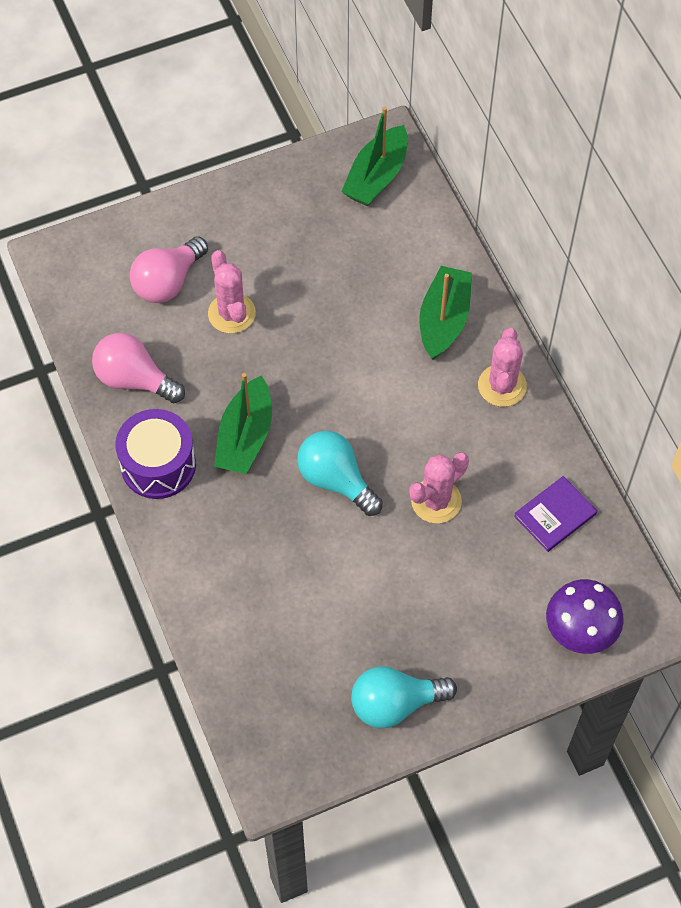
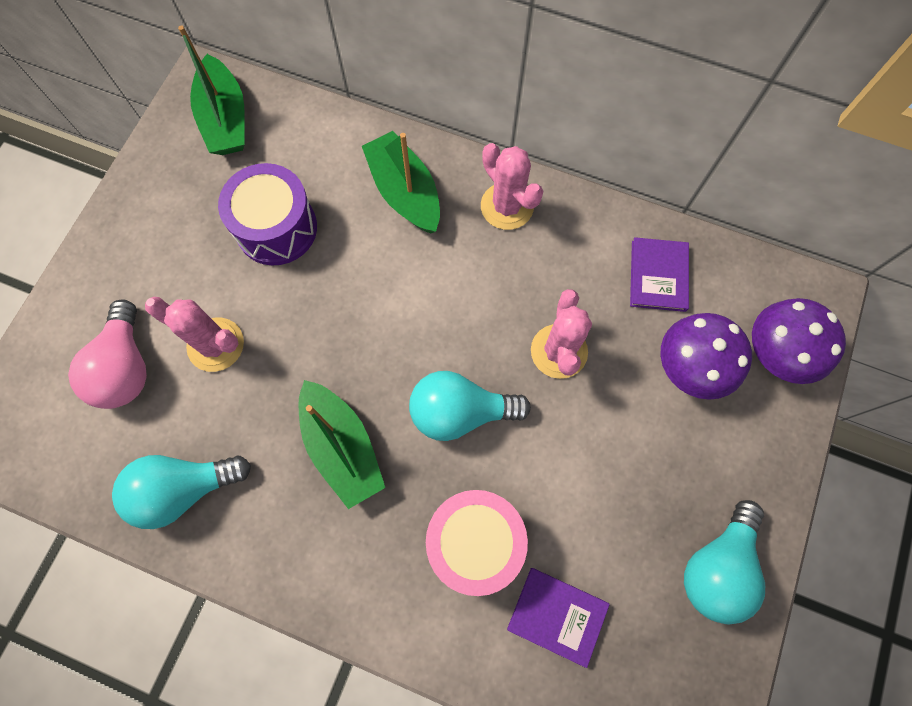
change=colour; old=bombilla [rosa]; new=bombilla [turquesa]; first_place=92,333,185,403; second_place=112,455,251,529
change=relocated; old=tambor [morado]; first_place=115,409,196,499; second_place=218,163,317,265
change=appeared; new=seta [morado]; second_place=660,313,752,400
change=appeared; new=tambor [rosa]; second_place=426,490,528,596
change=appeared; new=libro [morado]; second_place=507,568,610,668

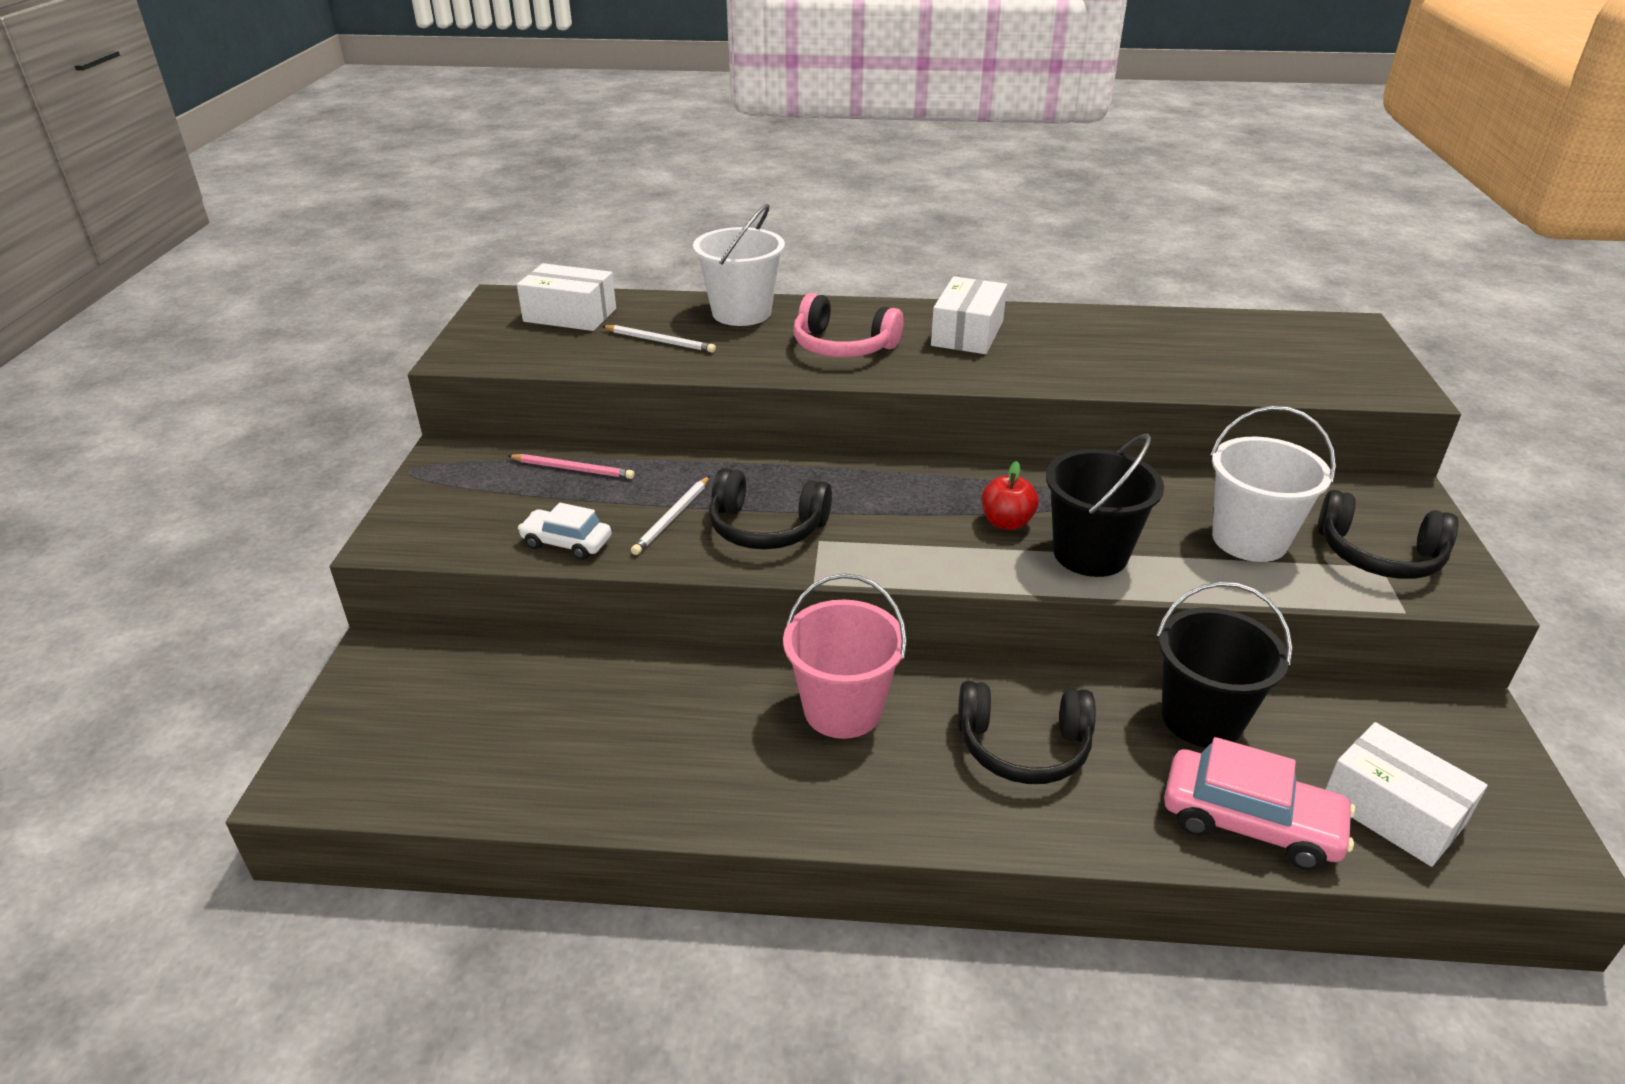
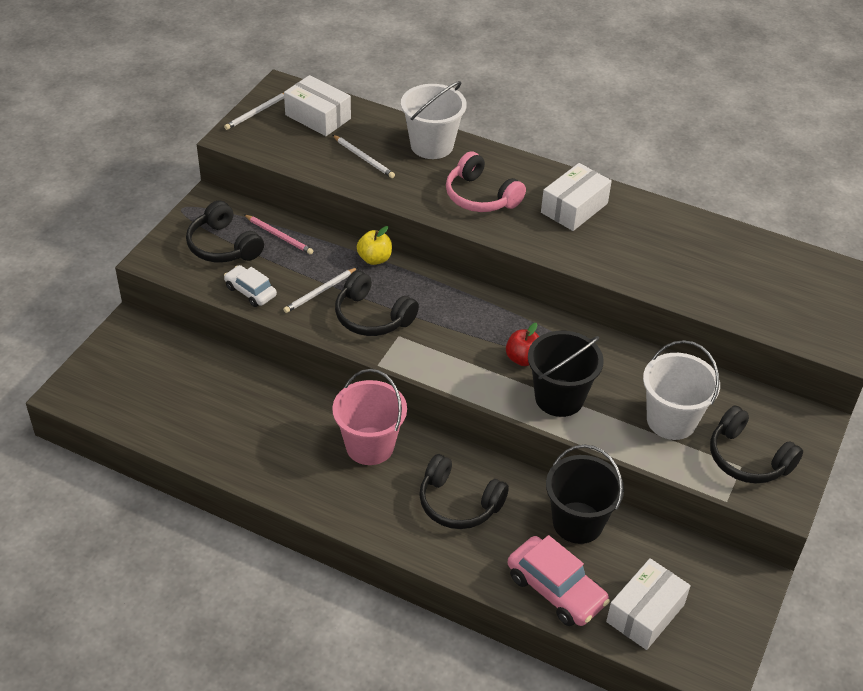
change=spun; old=caja [blanco]; first_place=1325,722,1487,867; second_place=606,558,691,650; degrees=60
change=appeared; new=lápiz [blanco]; second_place=224,93,284,130
change=appeared; new=auriculares [negro]; second_place=186,200,264,263
change=appeared; new=manzana [amarillo]; second_place=357,226,392,265

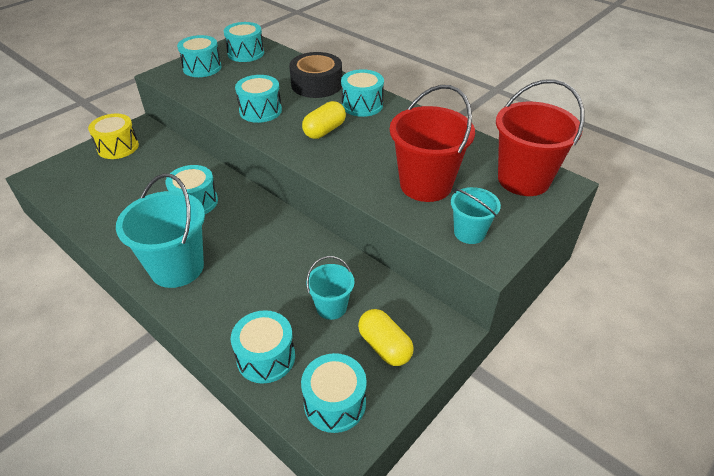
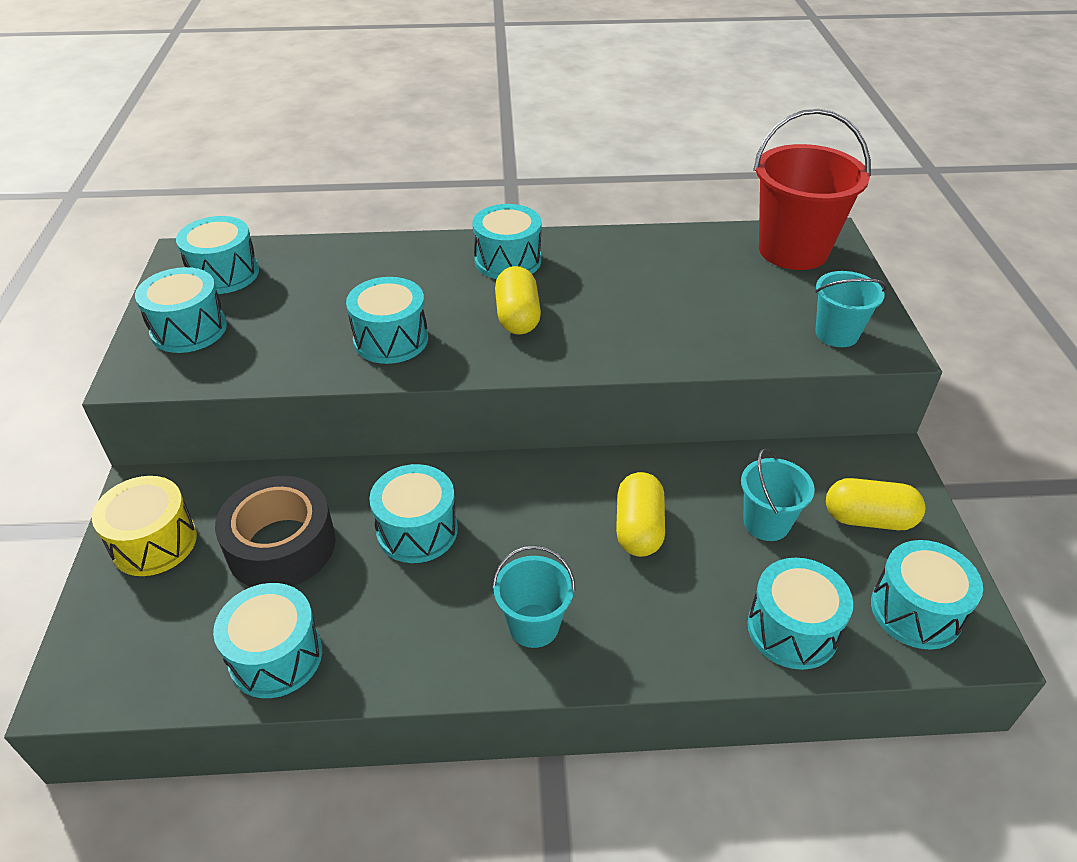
change=relocated; old=cinta adhesiva [negro]; first_place=289,52,342,98; second_place=215,476,336,587
change=missing; old=balde [rojo]; first_place=390,85,475,202
change=size; old=balde [turquesa]; first_place=116,173,205,288; second_place=492,545,575,648; factor=0.55
change=appeared; new=cápsula [amarillo]; second_place=616,472,665,557
change=appeared; new=tambor [turquesa]; second_place=213,583,322,698

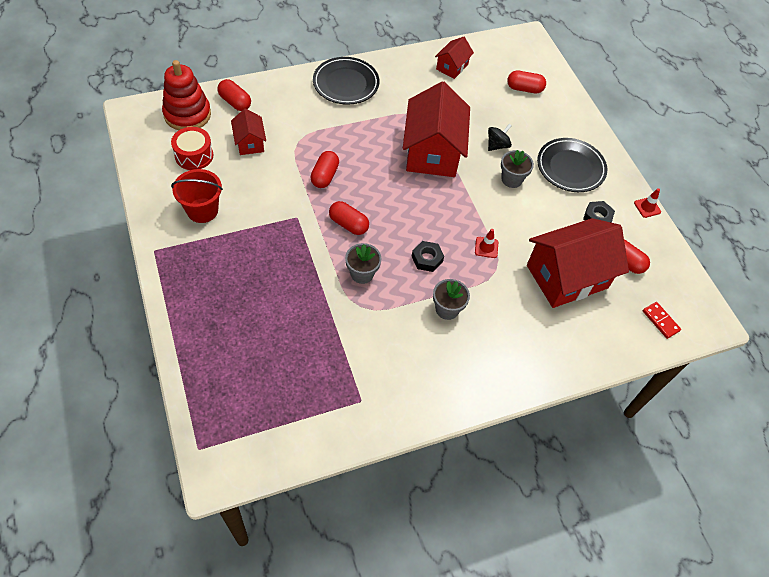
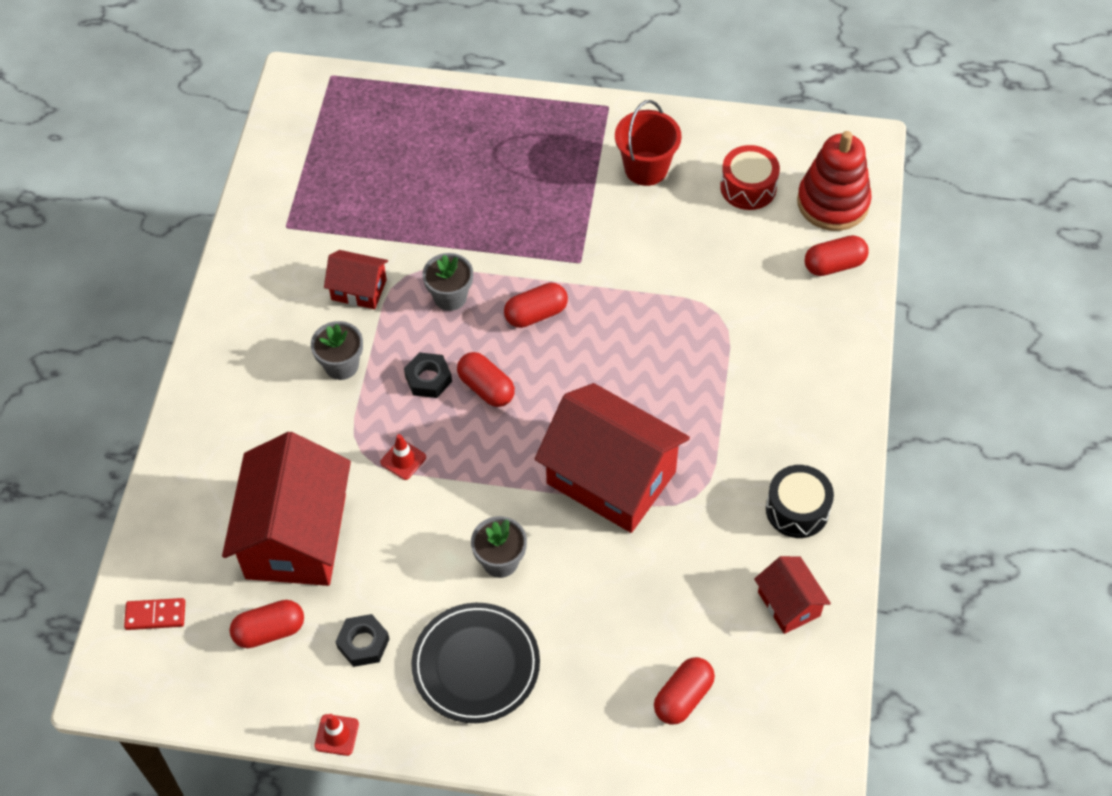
change=missing; old=plato [negro]; first_place=313,57,379,105
change=relocated; old=casa [rojo]; first_place=231,108,266,155; second_place=324,250,388,309
change=missing; old=peonza [negro]; first_place=488,124,512,151
change=relocated; old=cápsula [rojo]; first_place=310,151,339,188; second_place=457,352,515,407
change=appeared; new=tambor [negro]; second_place=766,465,834,538

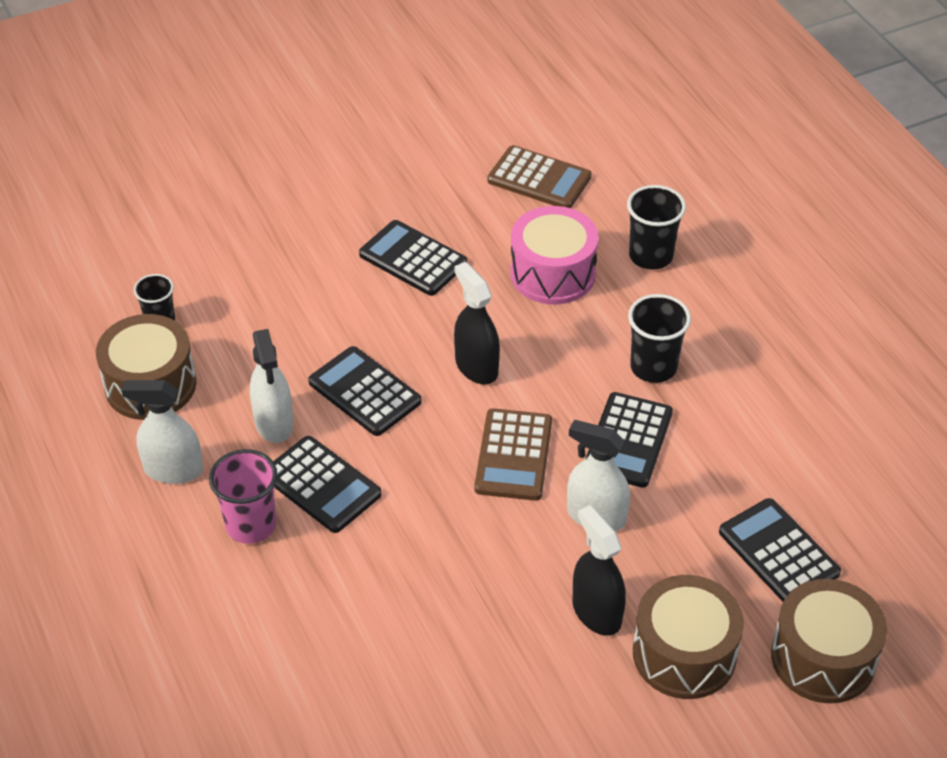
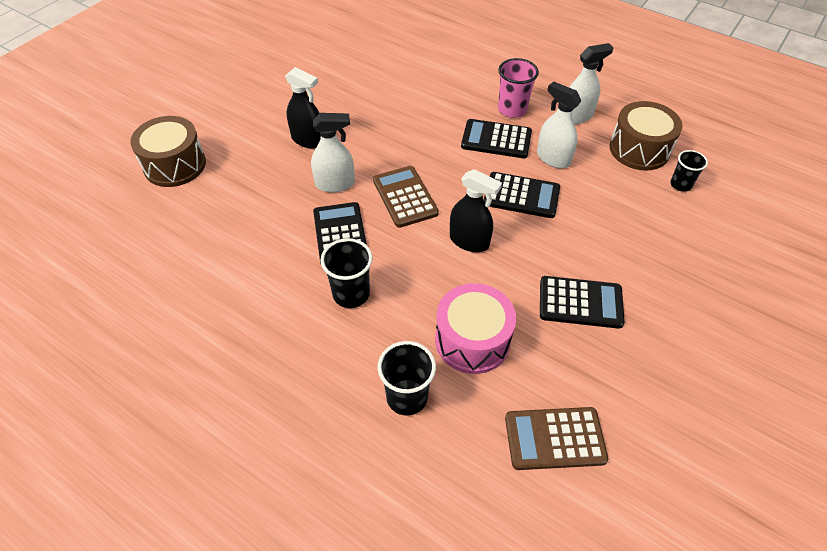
change=missing; old=calculadora [negro]; first_place=719,498,841,602
change=missing; old=tambor [marrón]; first_place=633,575,744,699

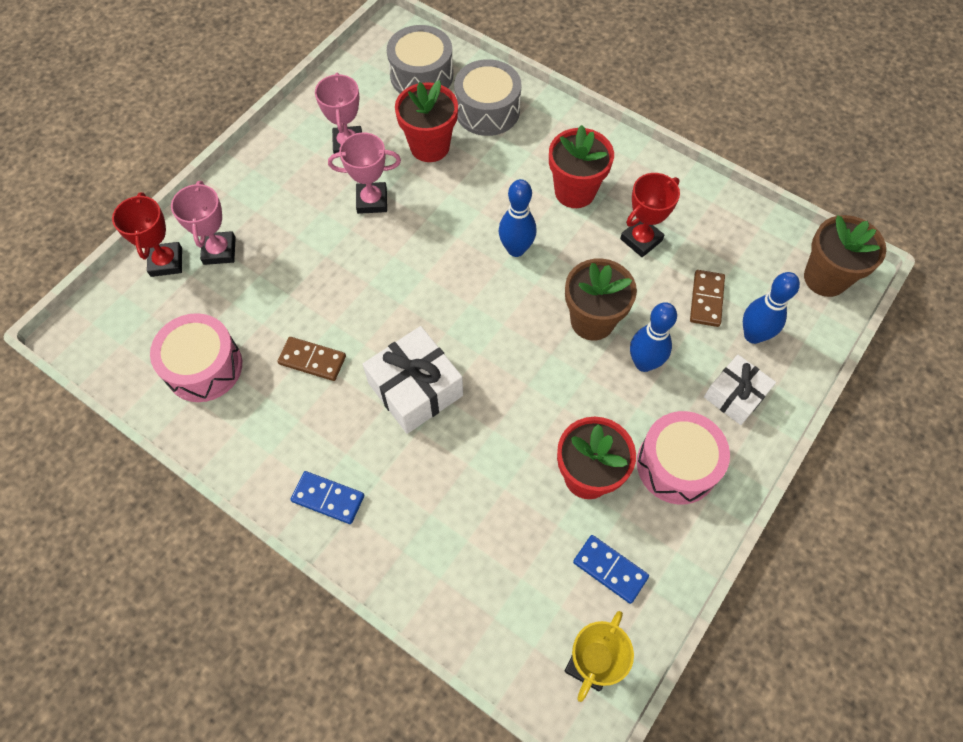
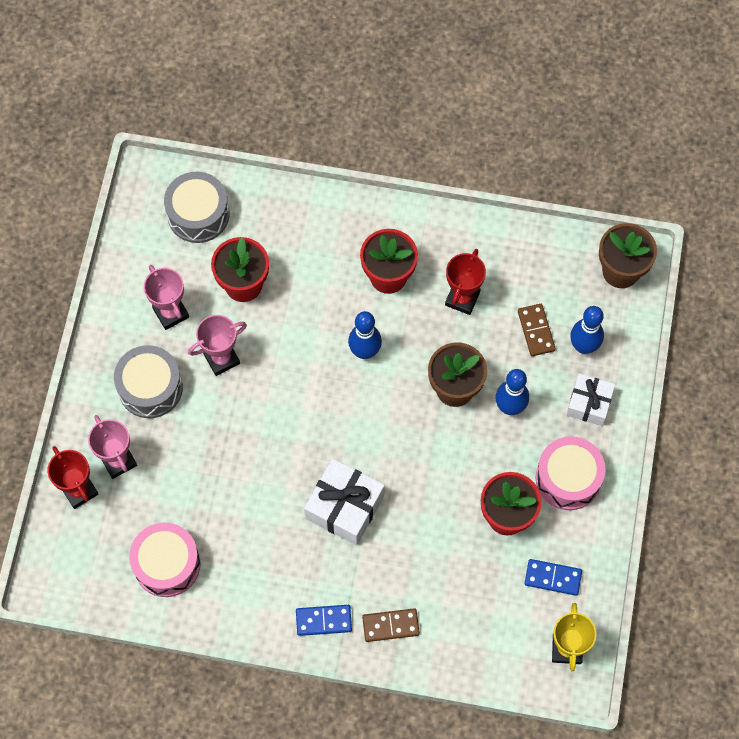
change=relocated; old=tambor [gris]; first_place=454,59,521,136; second_place=114,345,183,418
change=relocated; old=ficha de dominó [marrón]; first_place=278,337,346,381; second_place=362,608,420,642

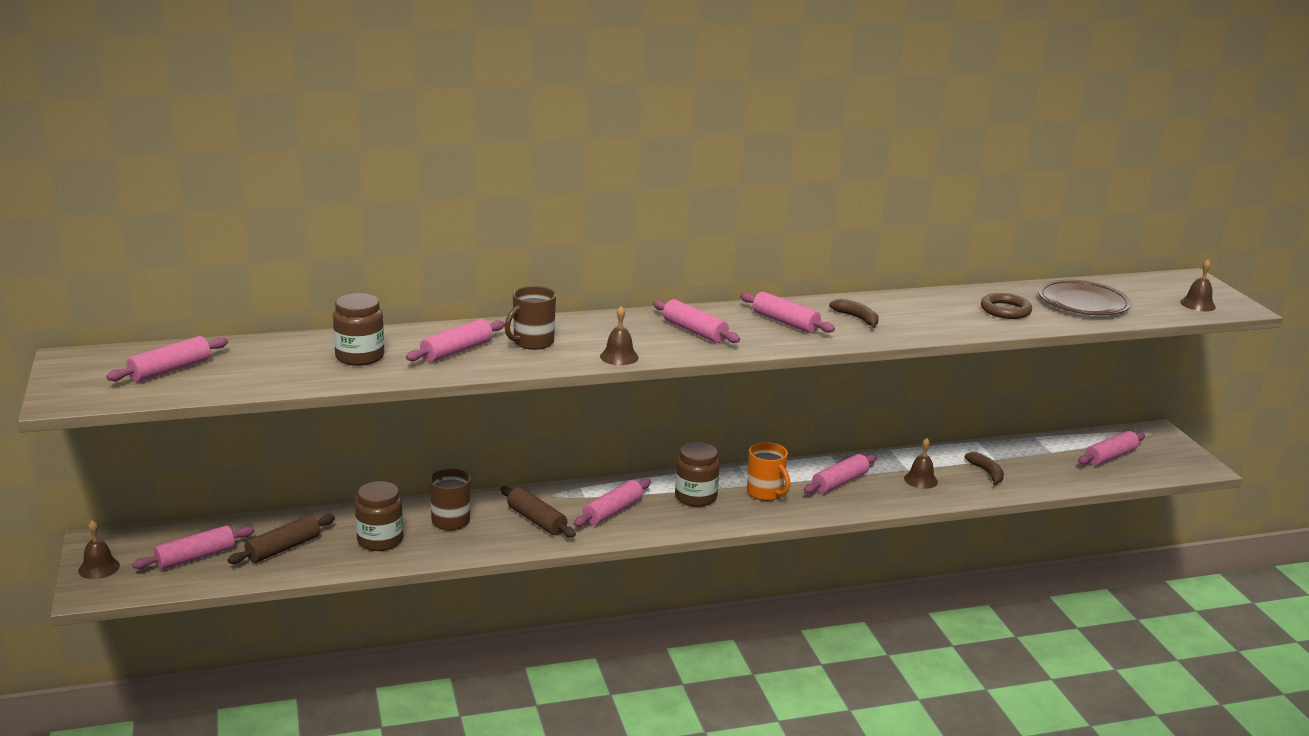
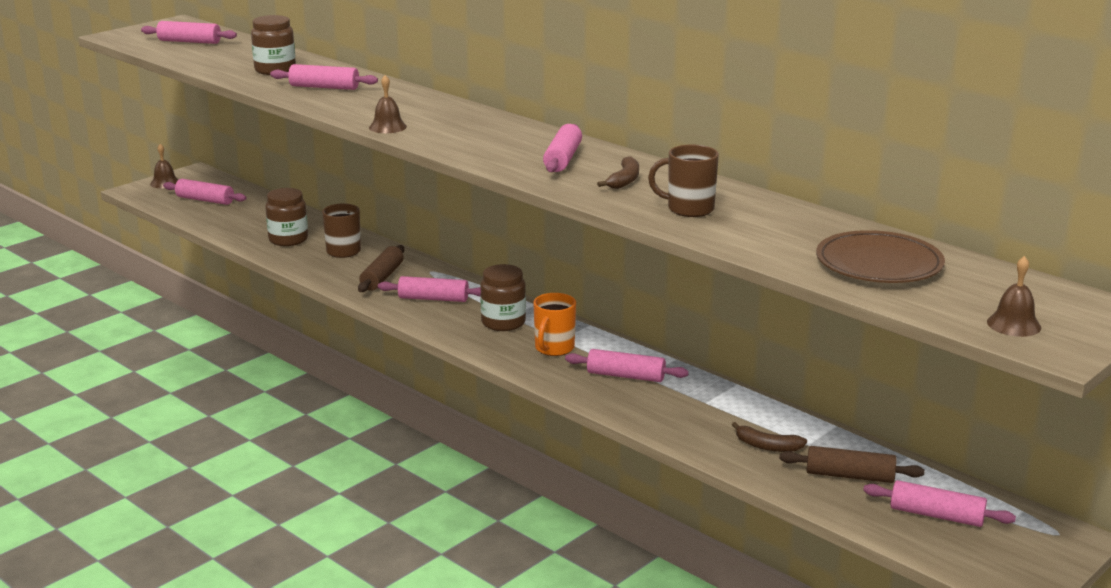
change=relocated; old=taza [marrón]; first_place=504,286,556,350; second_place=648,144,719,217
change=missing; old=anillo [marrón]; first_place=981,293,1032,319
change=missing; old=rodillo [rosa]; first_place=653,299,740,343
change=missing; old=campana [marrón]; first_place=904,438,938,489
change=spun; old=plátano [marrón]; first_place=965,452,1004,486; second_place=732,422,807,452; degrees=75
change=relocated; old=rodillo [marrón]; first_place=228,515,335,564; second_place=779,446,925,483

